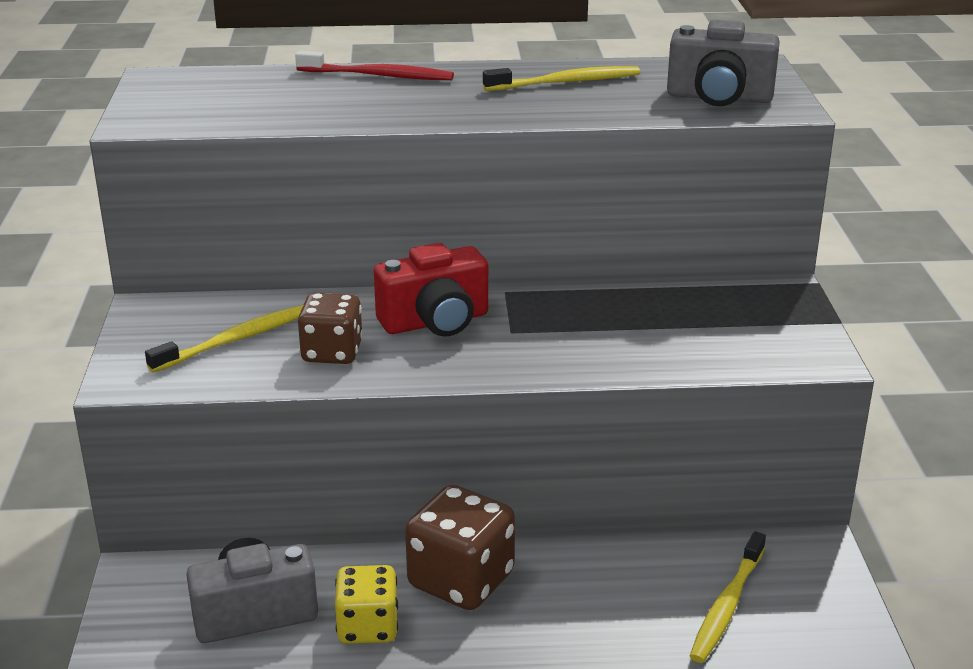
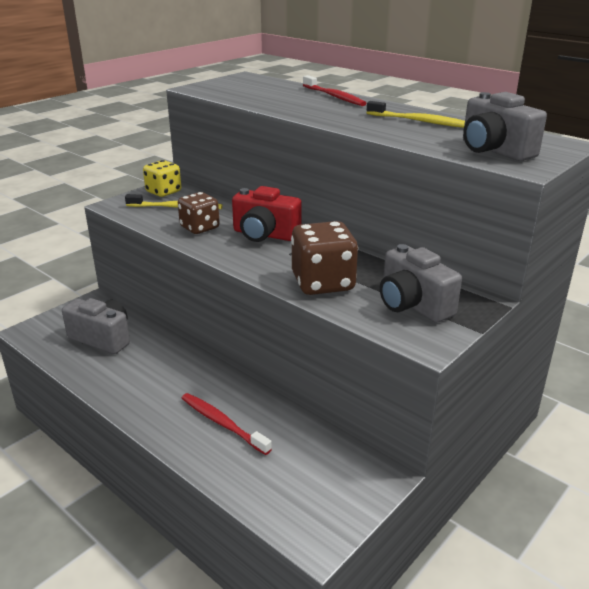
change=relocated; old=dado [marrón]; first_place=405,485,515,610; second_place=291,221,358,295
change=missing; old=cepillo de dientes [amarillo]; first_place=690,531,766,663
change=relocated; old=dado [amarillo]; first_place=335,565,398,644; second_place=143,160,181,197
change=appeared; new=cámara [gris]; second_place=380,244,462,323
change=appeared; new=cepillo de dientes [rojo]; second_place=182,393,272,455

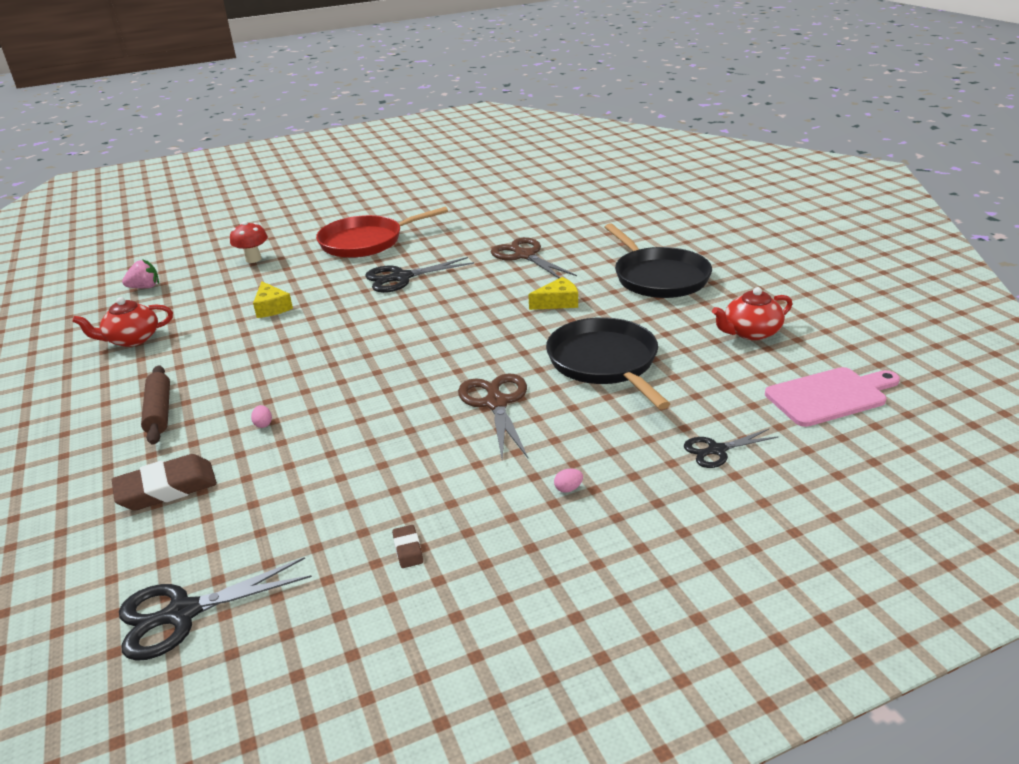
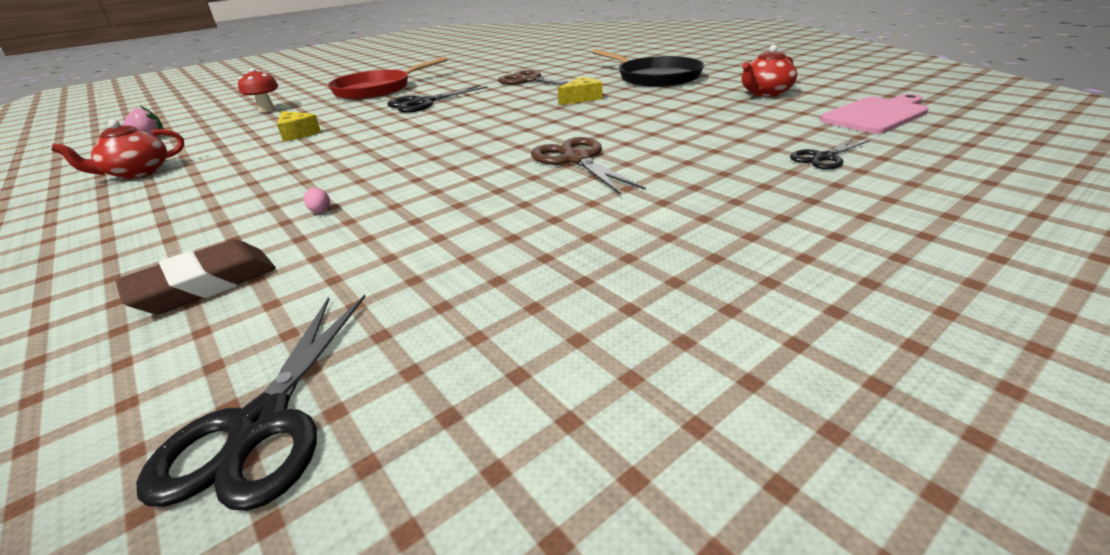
change=missing; old=sartén [negro]; first_place=546,317,670,409
change=missing; old=rodillo [marrón]; first_place=141,365,170,445
change=missing; old=huevo [rosa]; first_place=554,469,583,493
change=missing; old=goma de borrar [marrón]; first_place=392,525,423,568
change=spun; old=tijeras [negro]; first_place=119,557,312,661; second_place=136,295,366,511; degrees=-45

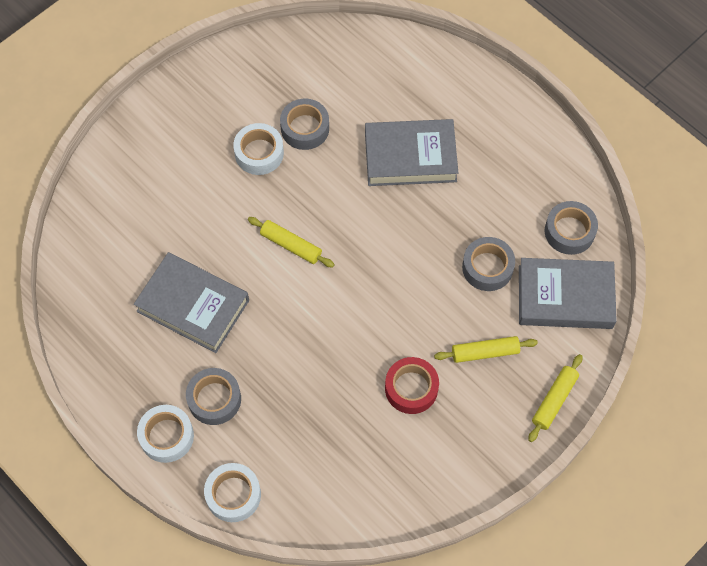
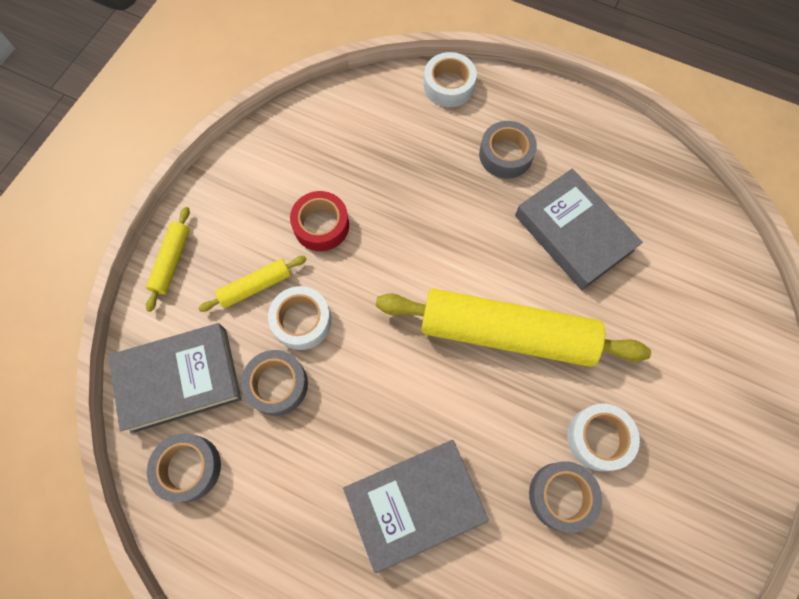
change=size; old=rodillo [amarillo]; first_place=248,217,335,267; second_place=376,289,651,367; factor=2.25
change=spun; old=libro [gris]; first_place=134,252,249,353; second_place=515,169,643,290; degrees=45
change=relocated; old=cinta adhesiva [blanco]; first_place=137,405,194,463; second_place=268,286,331,350

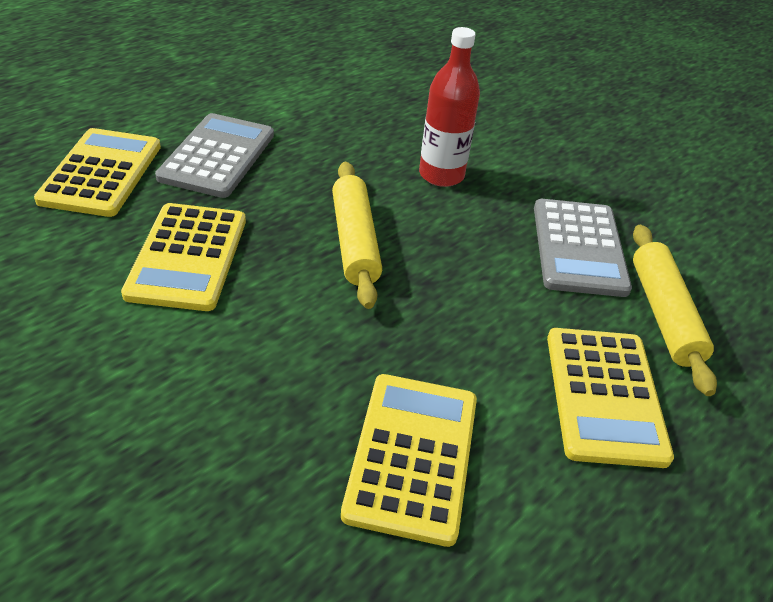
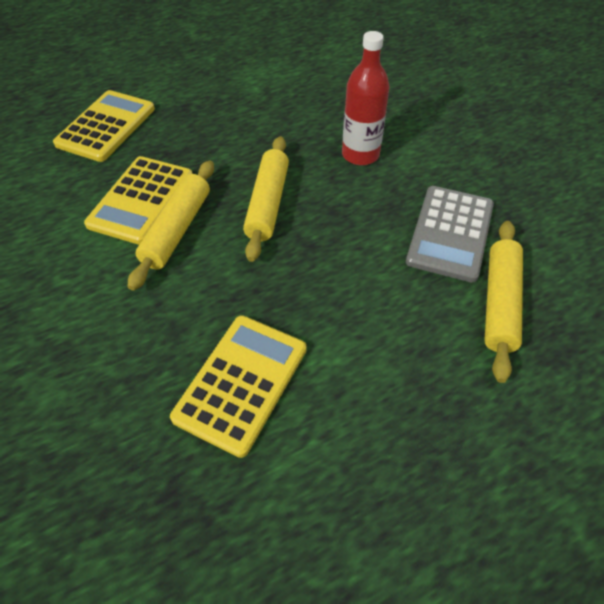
change=missing; old=calculadora [gris]; first_place=155,113,274,198
change=missing; old=calculadora [amarillo]; first_place=547,328,674,468
change=appeared; new=rodillo [amarillo]; second_place=128,160,214,291

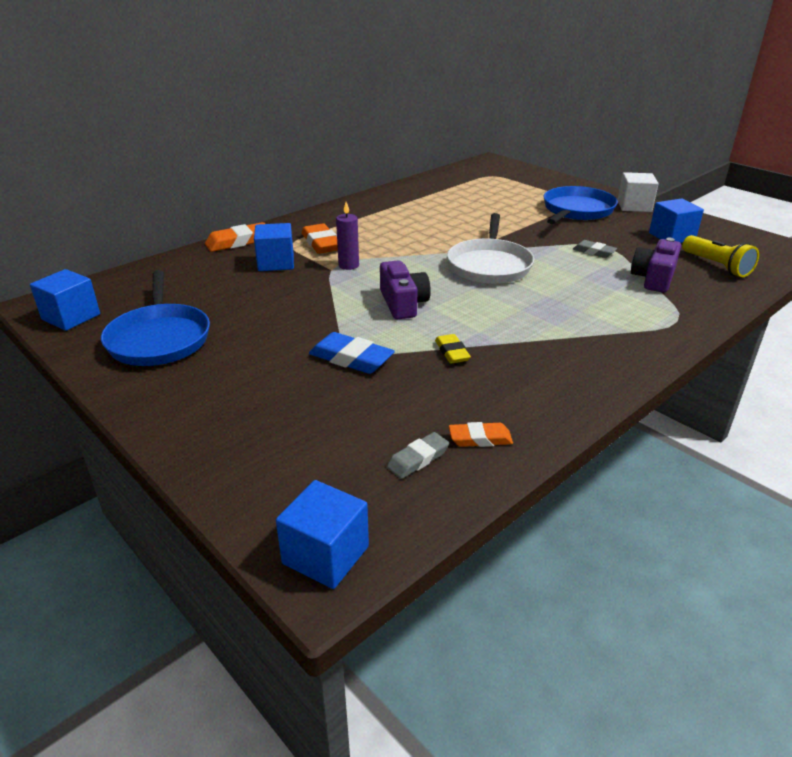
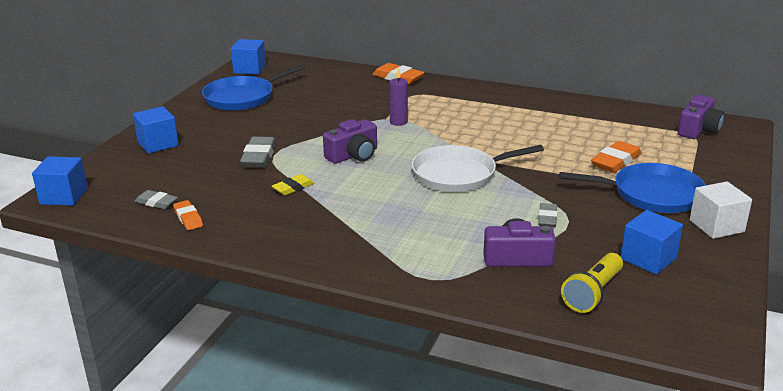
change=relocated; old=cubo [azul]; first_place=254,223,294,271; second_place=133,106,179,154
change=relocated; old=goma de borrar [naranja]; first_place=302,224,338,254; second_place=591,141,641,173
change=colour; old=goma de borrar [azul]; new=goma de borrar [gris]; first_place=309,332,395,374; second_place=240,136,276,167
change=appeared; new=cámara [morado]; second_place=678,95,724,139

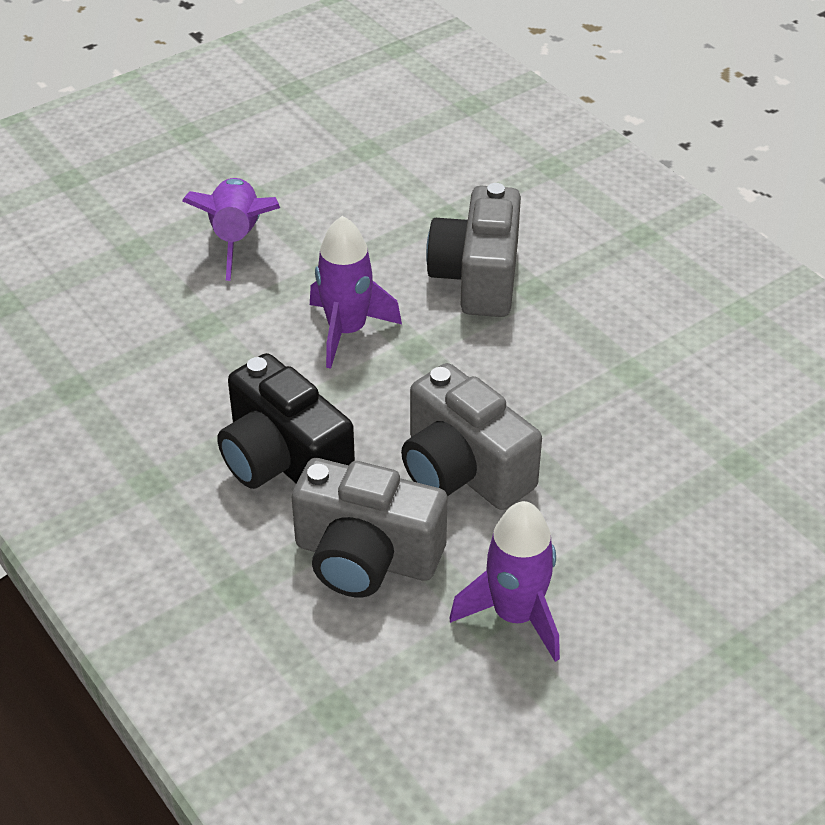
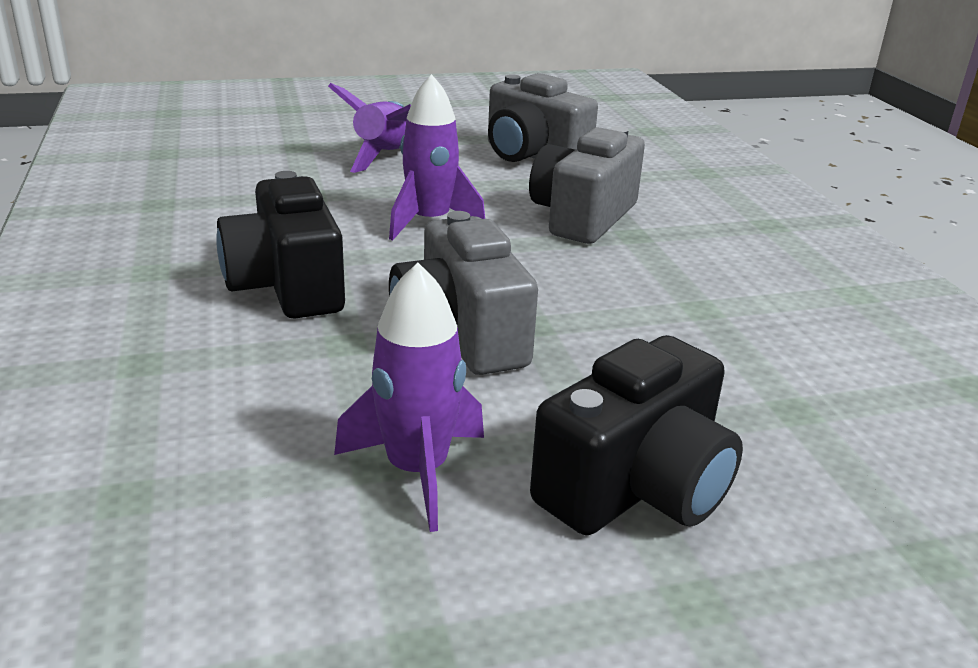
change=relocated; old=cámara [gris]; first_place=292,458,448,597; second_place=488,73,598,162
change=appeared; new=cámara [negro]; second_place=530,335,743,535

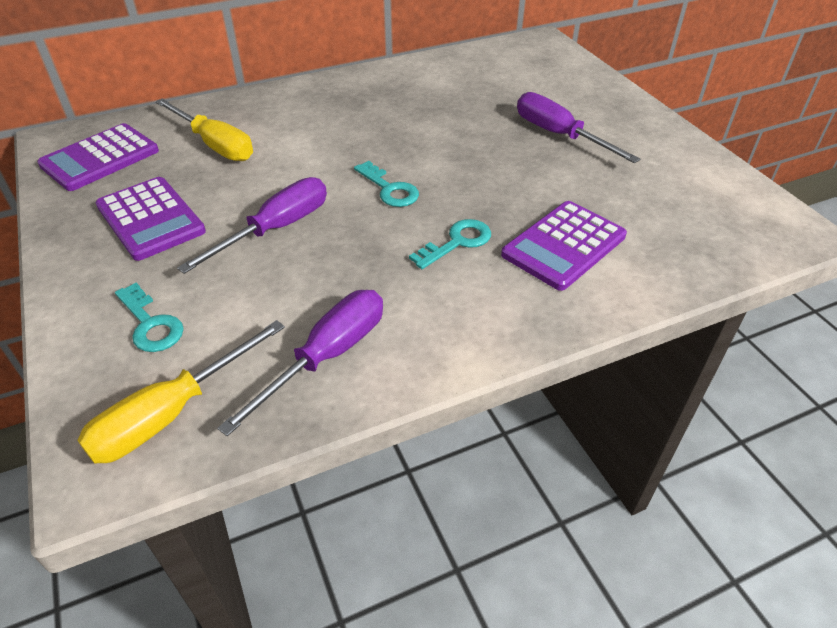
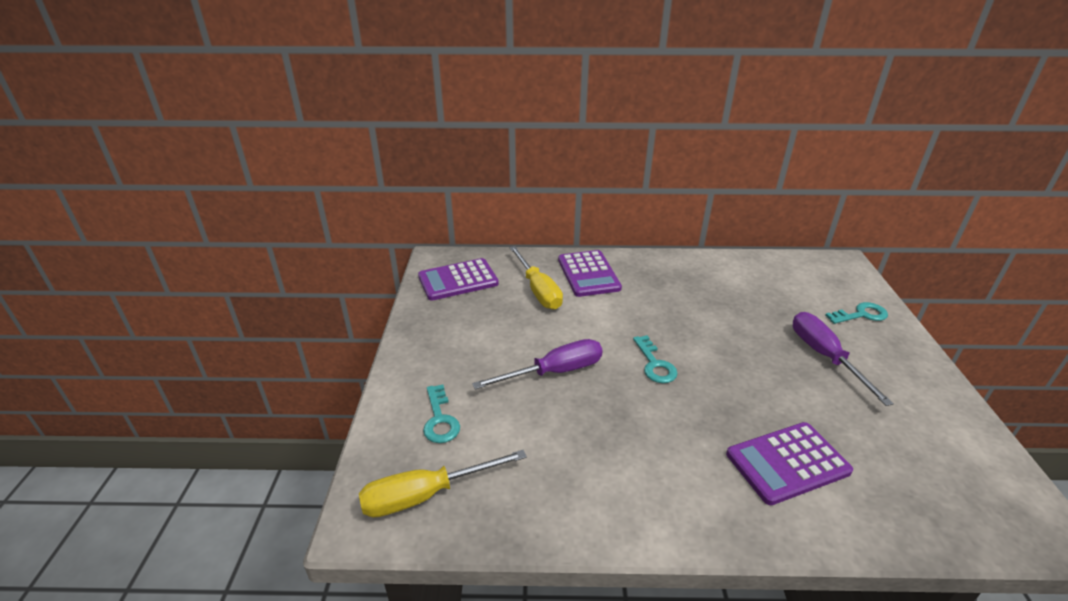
change=relocated; old=calculadora [morado]; first_place=95,177,206,261; second_place=558,250,622,297
change=relocated; old=llave [turquesa]; first_place=409,219,491,269; second_place=825,302,888,324
change=missing; old=destornillador [morado]; first_place=217,290,383,436

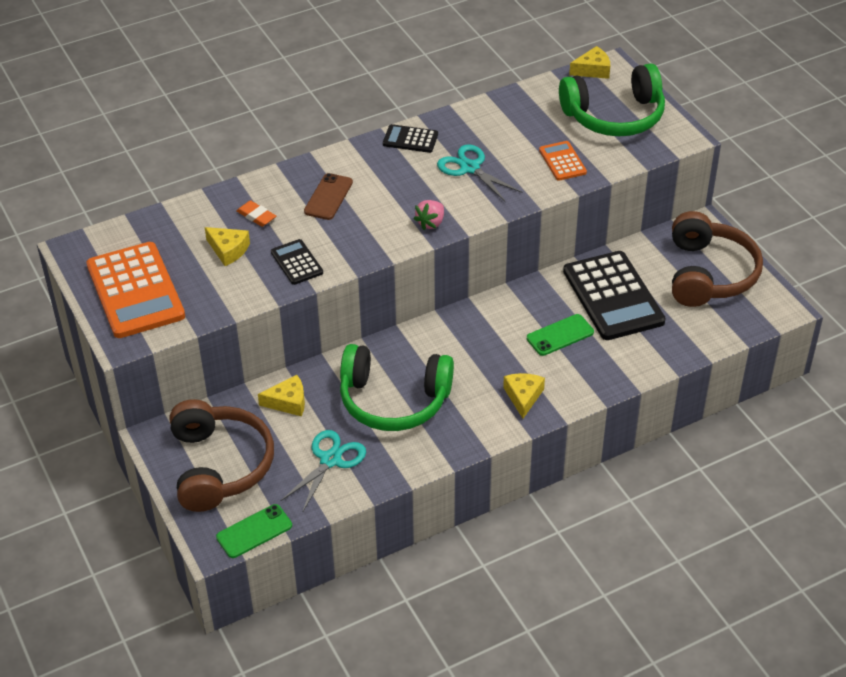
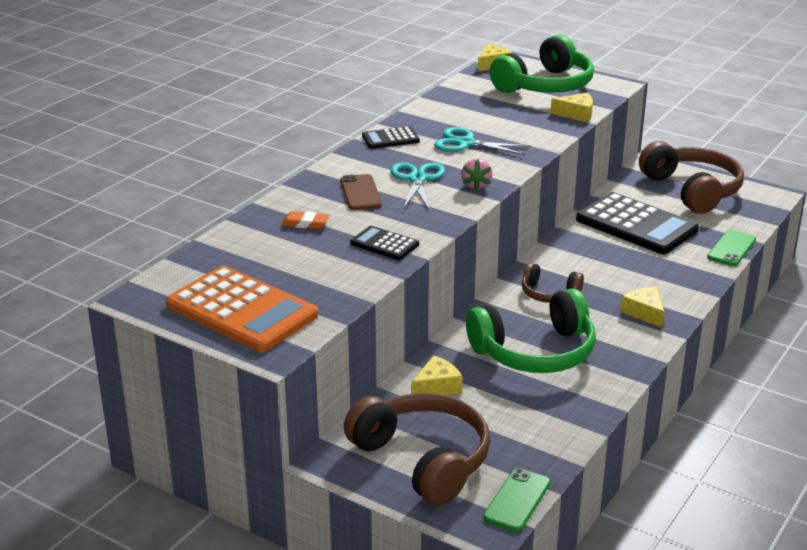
change=missing; old=calculadora [naranja]; first_place=539,141,587,181
change=relocated; old=queso [amarillo]; first_place=205,227,250,266; second_place=550,93,593,122
change=relocated; old=móvil [verde]; first_place=527,314,594,356; second_place=707,230,756,266
change=relocated; old=tijeras [turquesa]; first_place=281,430,366,513; second_place=390,162,445,211
change=appeared; new=auriculares [marrón]; second_place=522,263,584,303

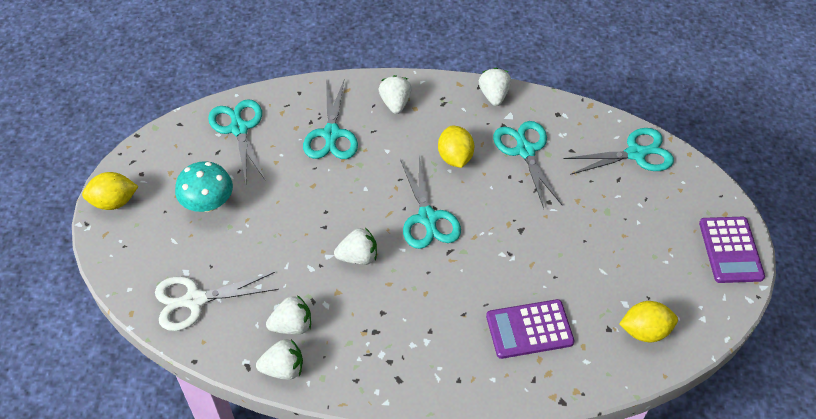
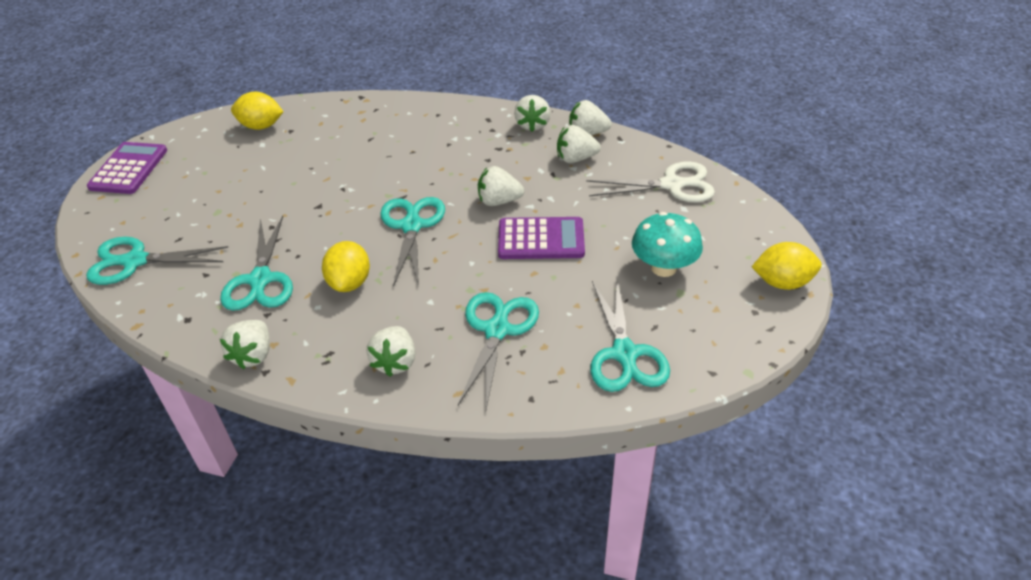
change=relocated; old=calculadora [morado]; first_place=486,299,575,359; second_place=498,217,585,259
change=appeared; new=fresa [blanco]; second_place=514,95,550,132

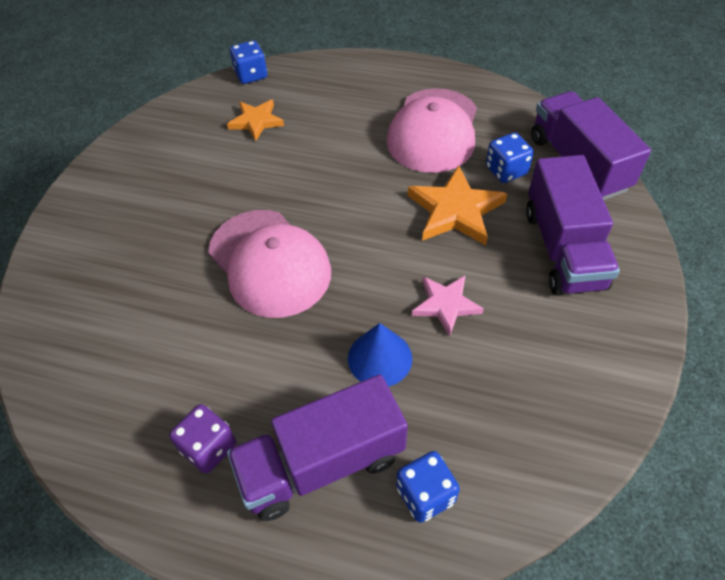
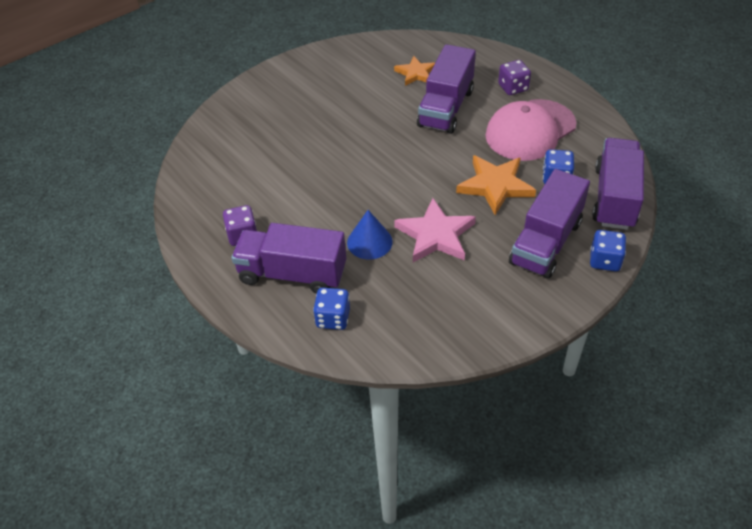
change=relocated; old=dado [azul]; first_place=230,40,267,84; second_place=590,230,626,271
change=missing; old=gorra [rosa]; first_place=208,210,331,318
change=size; old=estrella [rosa]; first_place=412,275,484,337; second_place=394,198,476,262; factor=1.57
change=appeared; new=camión [morado]; second_place=417,44,476,134
change=appeared; new=dado [morado]; second_place=498,60,531,95

